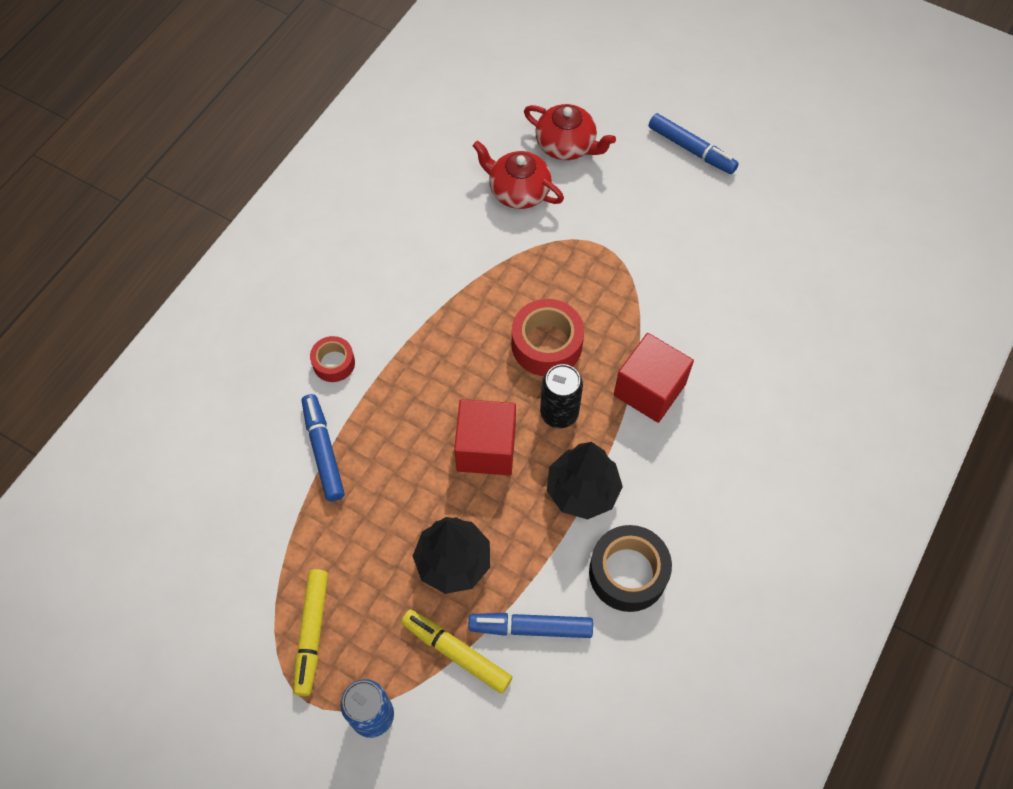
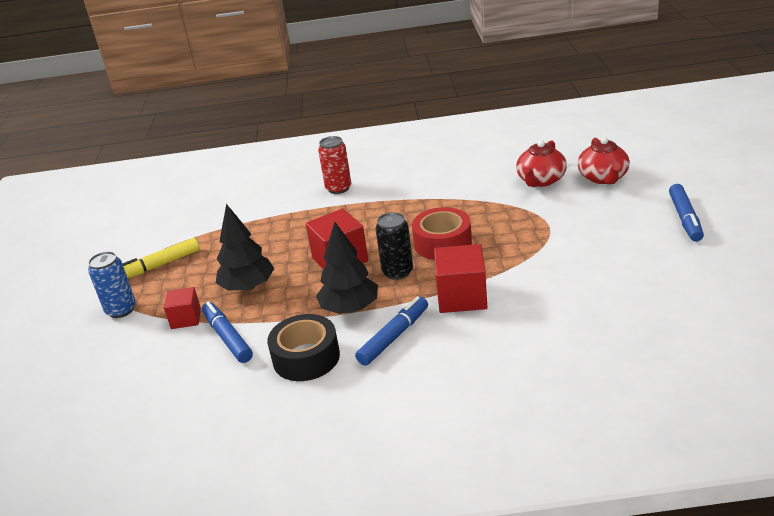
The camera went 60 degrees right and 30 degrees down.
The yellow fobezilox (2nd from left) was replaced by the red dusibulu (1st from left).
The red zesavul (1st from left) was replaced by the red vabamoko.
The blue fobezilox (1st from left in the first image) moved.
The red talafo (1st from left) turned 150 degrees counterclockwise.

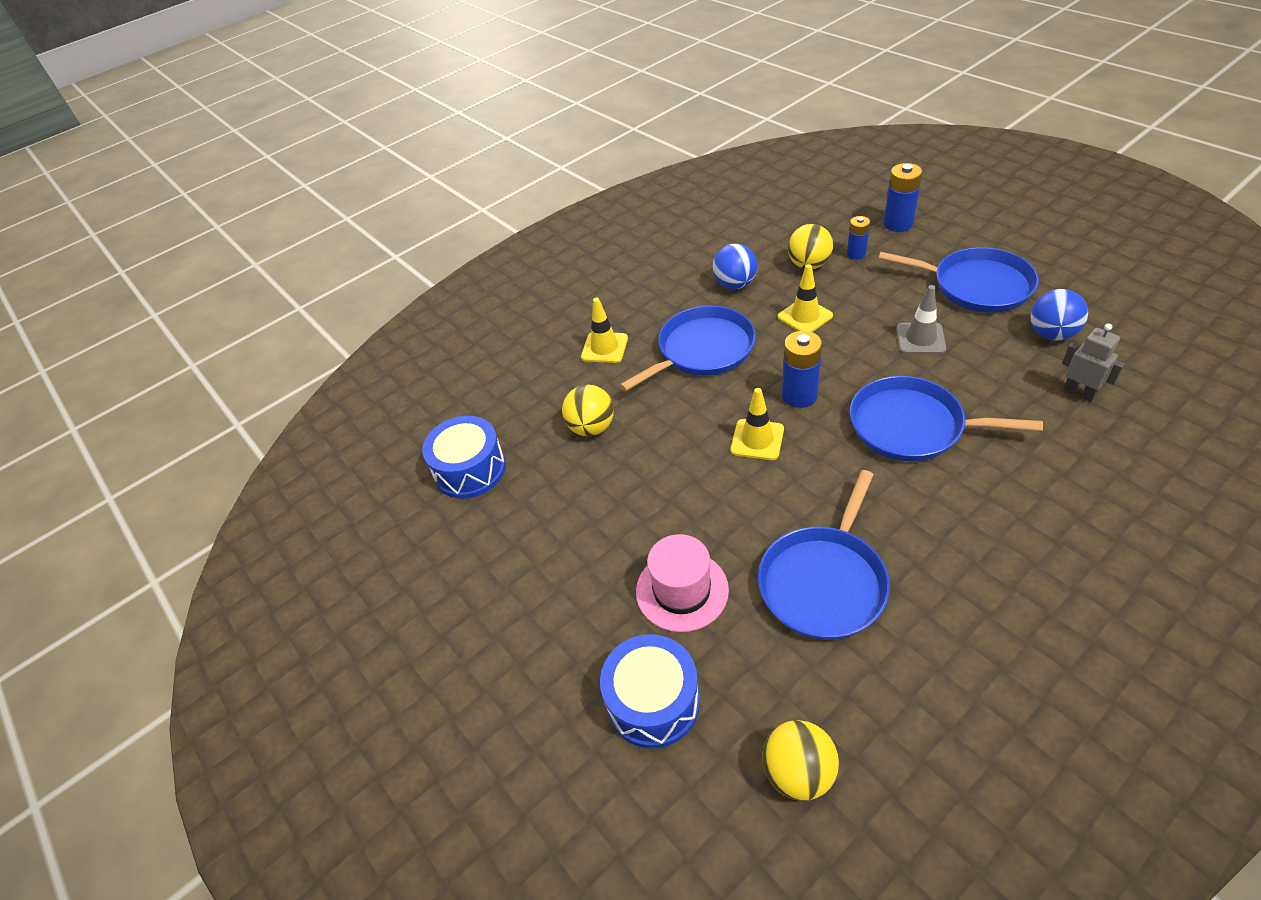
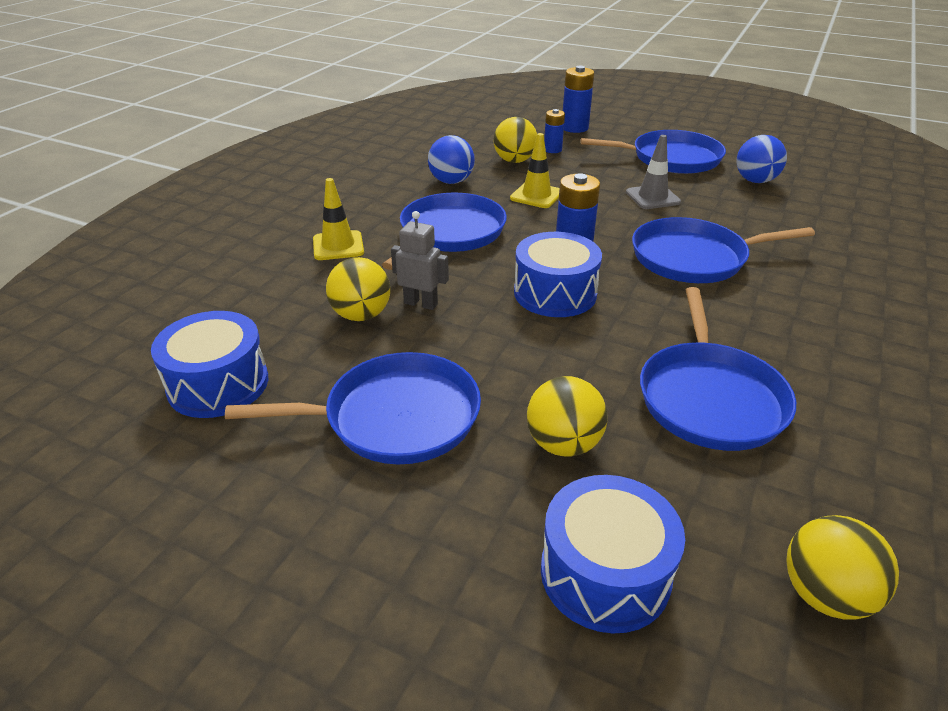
The camera went 30 degrees left and 10 degrees down.
The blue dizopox (1st from left) appeared.
The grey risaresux moved.
The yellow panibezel (2nd from left) was replaced by the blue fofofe (2nd from left).
The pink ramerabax was replaced by the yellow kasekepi (3rd from left).

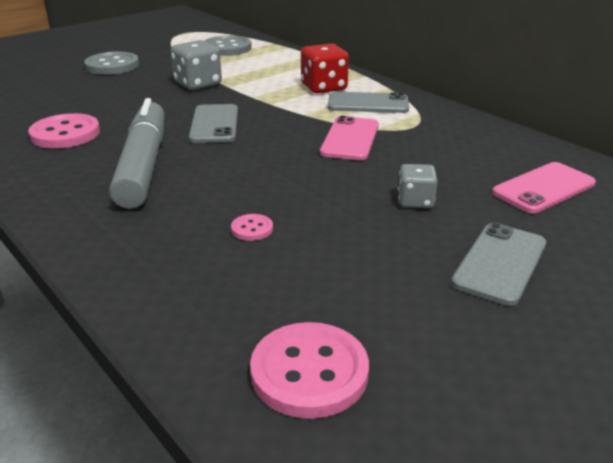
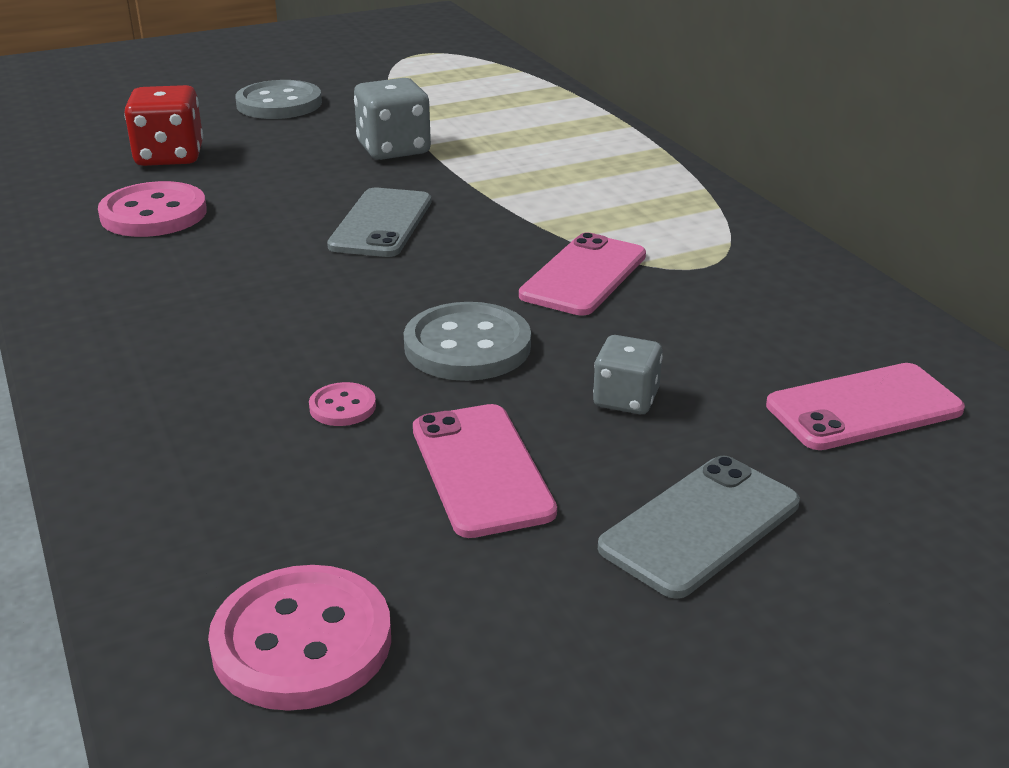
The camera went 15 degrees right and 0 degrees up.
The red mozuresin moved.
The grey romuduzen (2nd from left) moved.
The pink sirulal (1st from left) appeared.
The grey fobezilox disappeared.
The grey sirulal (2nd from left) disappeared.

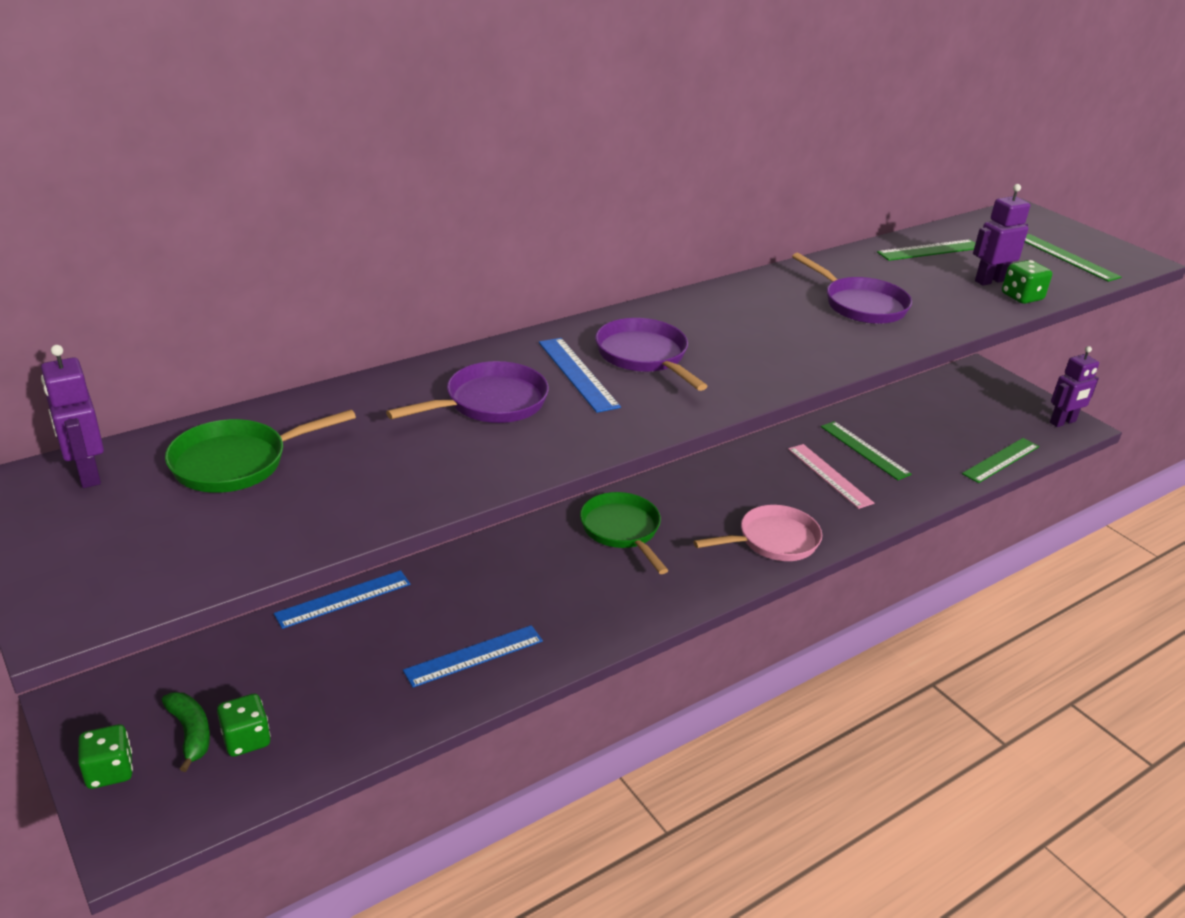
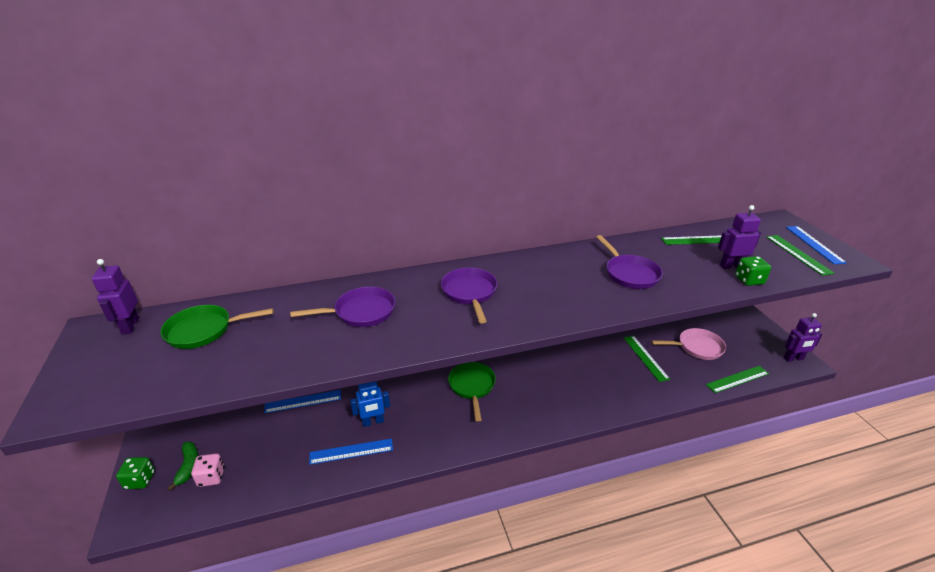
The camera went 20 degrees right and 0 degrees up.
The green mozuresin (2nd from left) became the pink mozuresin.
The blue risaresux appeared.
The pink dizopox moved.
The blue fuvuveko (3rd from left) moved.
The pink fuvuveko disappeared.

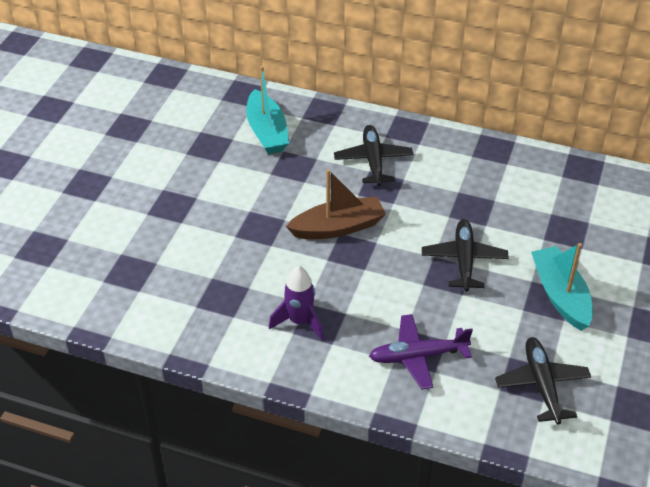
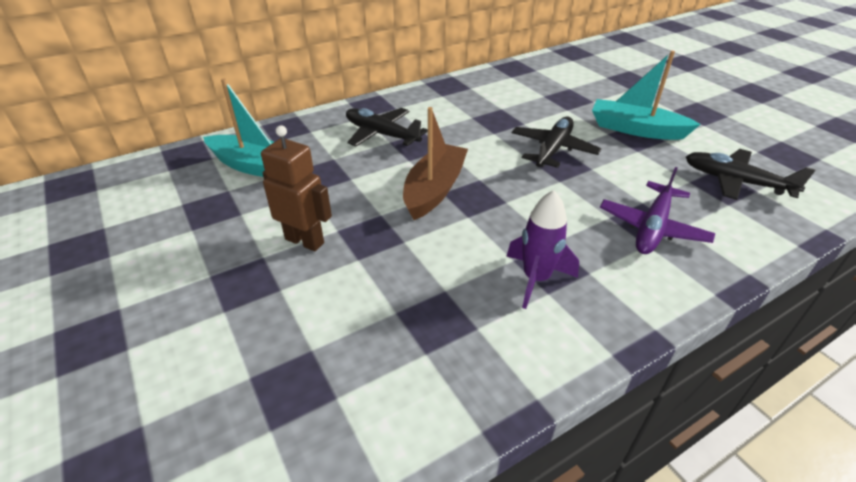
The camera went 50 degrees left and 5 degrees down.
The brown risaresux appeared.
The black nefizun (2nd from left) turned 75 degrees clockwise.

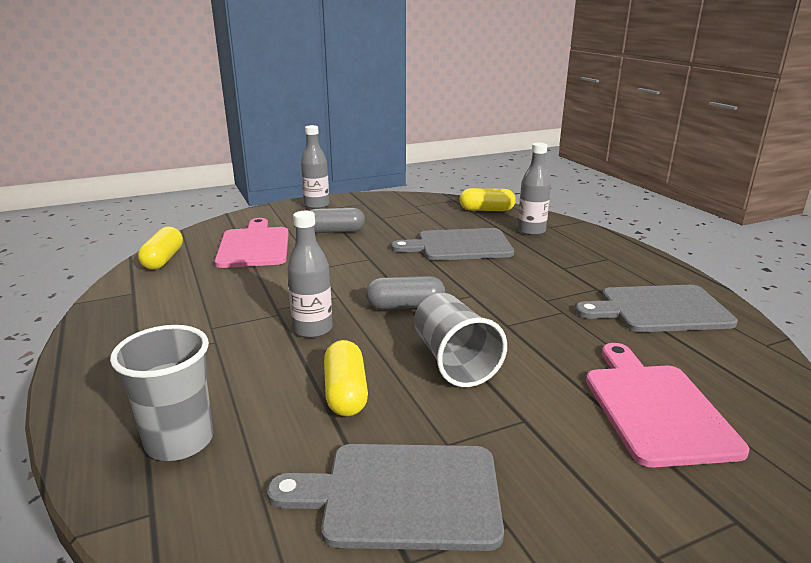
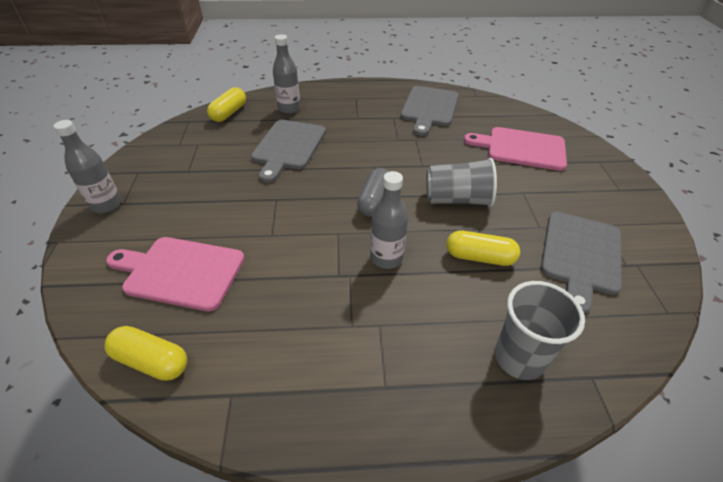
The camera went 70 degrees left and 20 degrees up.
The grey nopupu (1st from left) disappeared.

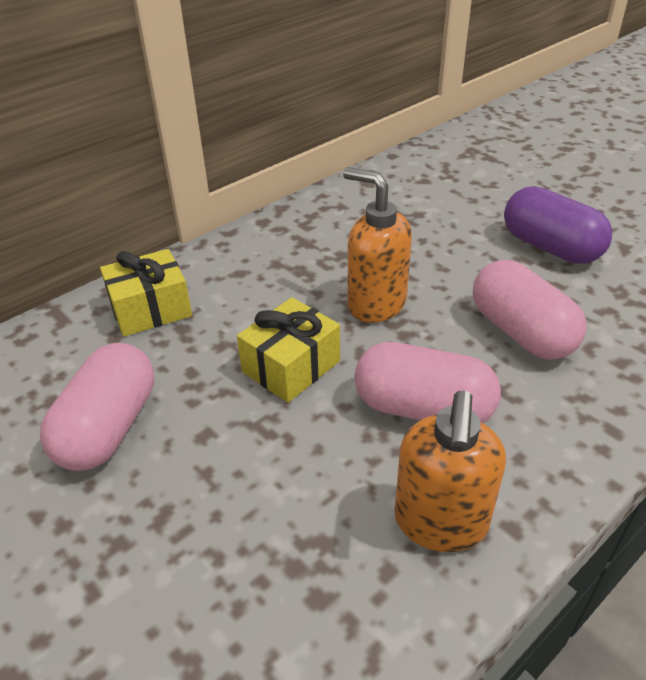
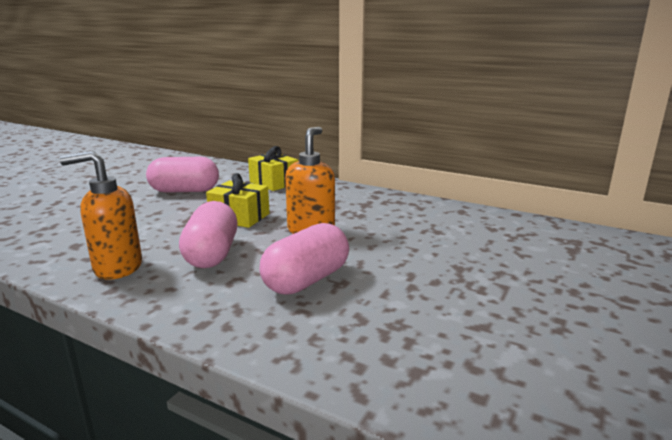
The camera went 70 degrees right and 20 degrees down.
The purple nopupu disappeared.

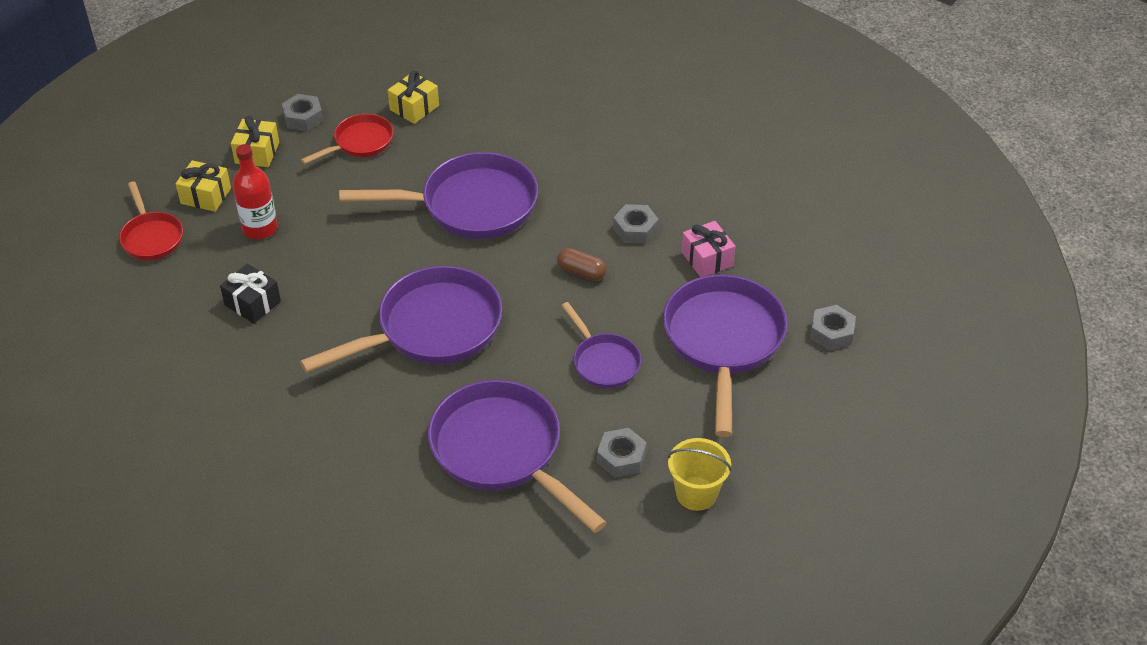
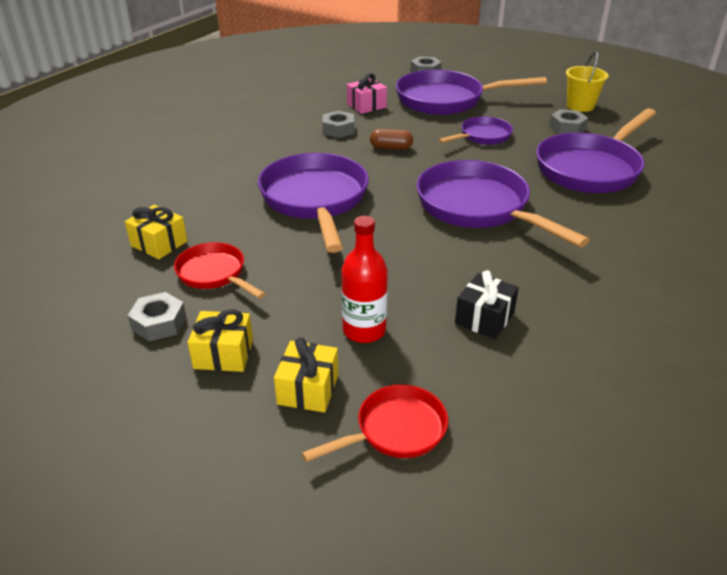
The camera went 95 degrees left and 10 degrees down.
The brown nopupu turned 75 degrees clockwise.

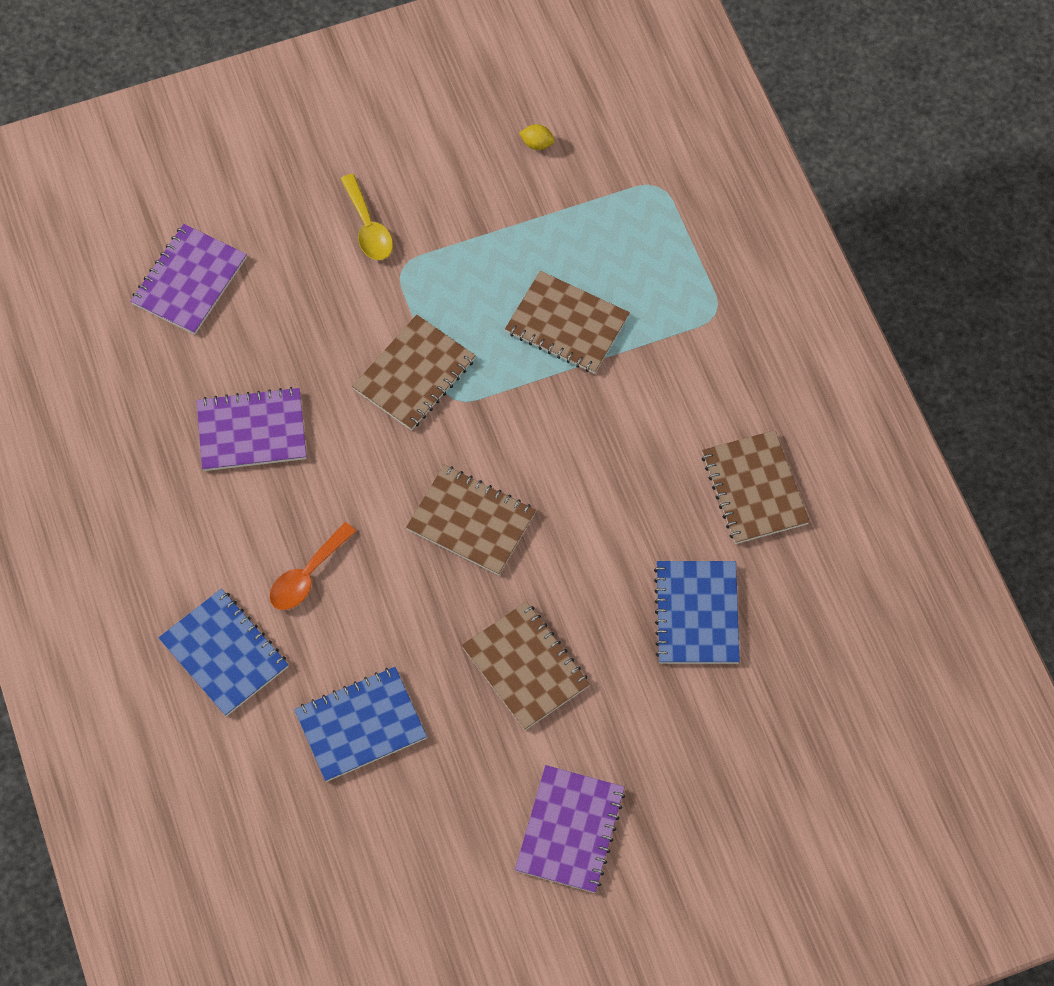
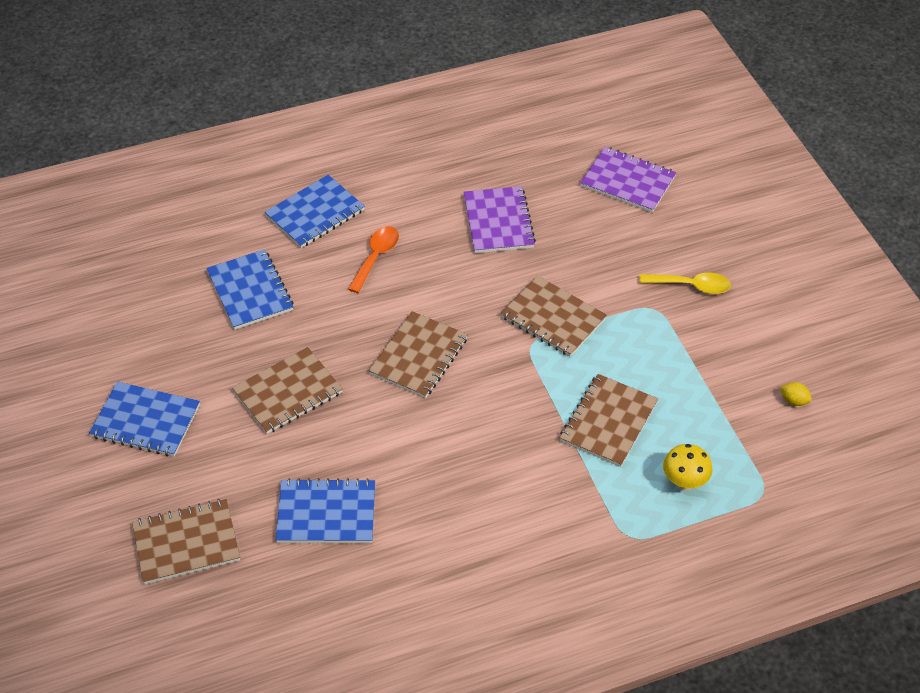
The camera went 90 degrees right and 15 degrees down.
The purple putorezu (3rd from left) became the blue putorezu (1st from left).
The brown putorezu (5th from left in the first image) moved.
The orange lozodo turned 75 degrees clockwise.
The yellow lozodo turned 150 degrees counterclockwise.
The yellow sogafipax appeared.
The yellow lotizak turned 75 degrees counterclockwise.

